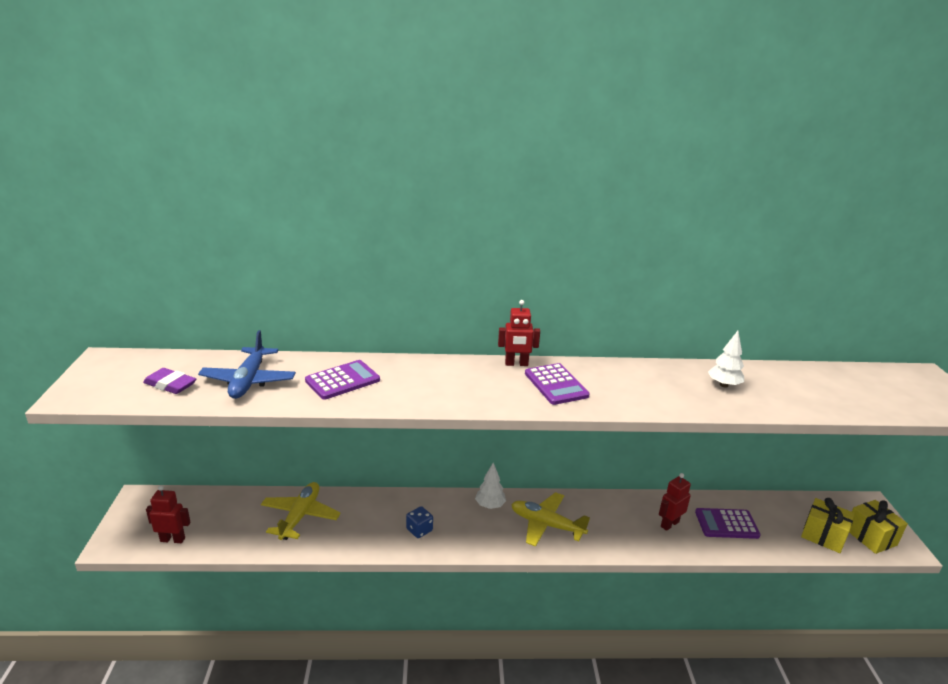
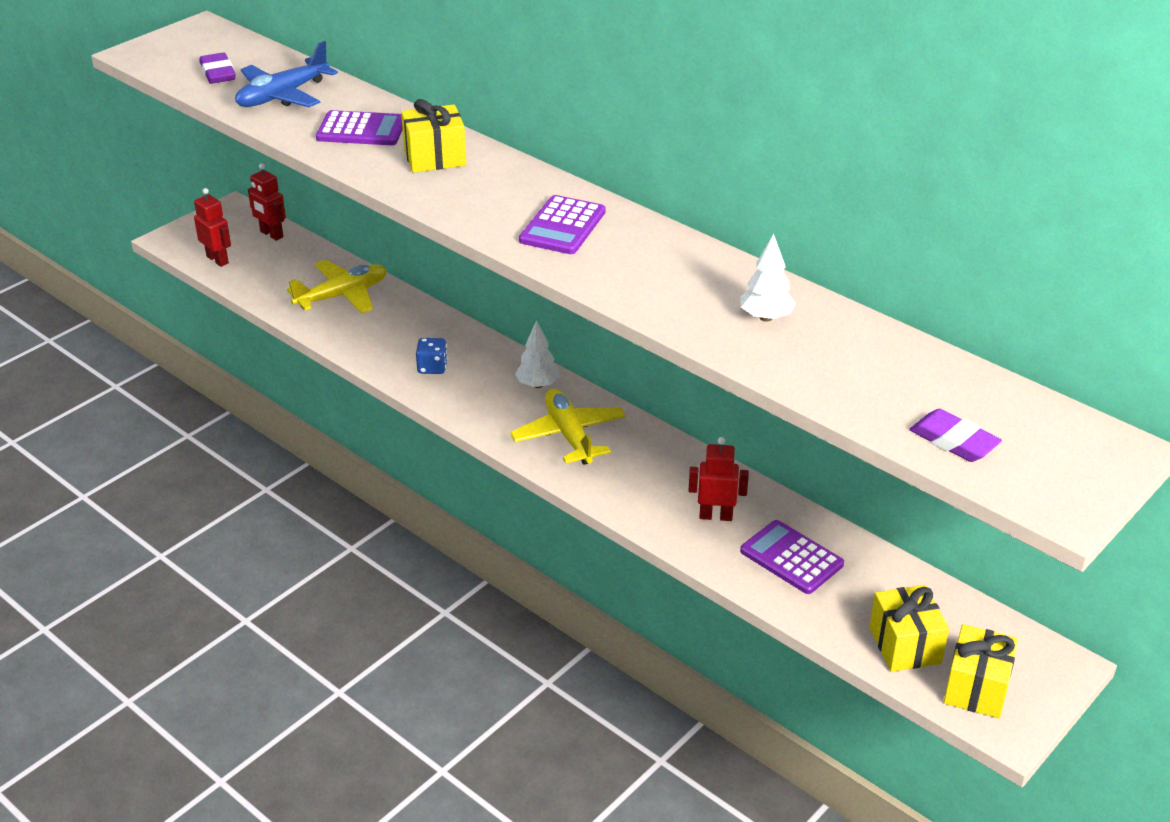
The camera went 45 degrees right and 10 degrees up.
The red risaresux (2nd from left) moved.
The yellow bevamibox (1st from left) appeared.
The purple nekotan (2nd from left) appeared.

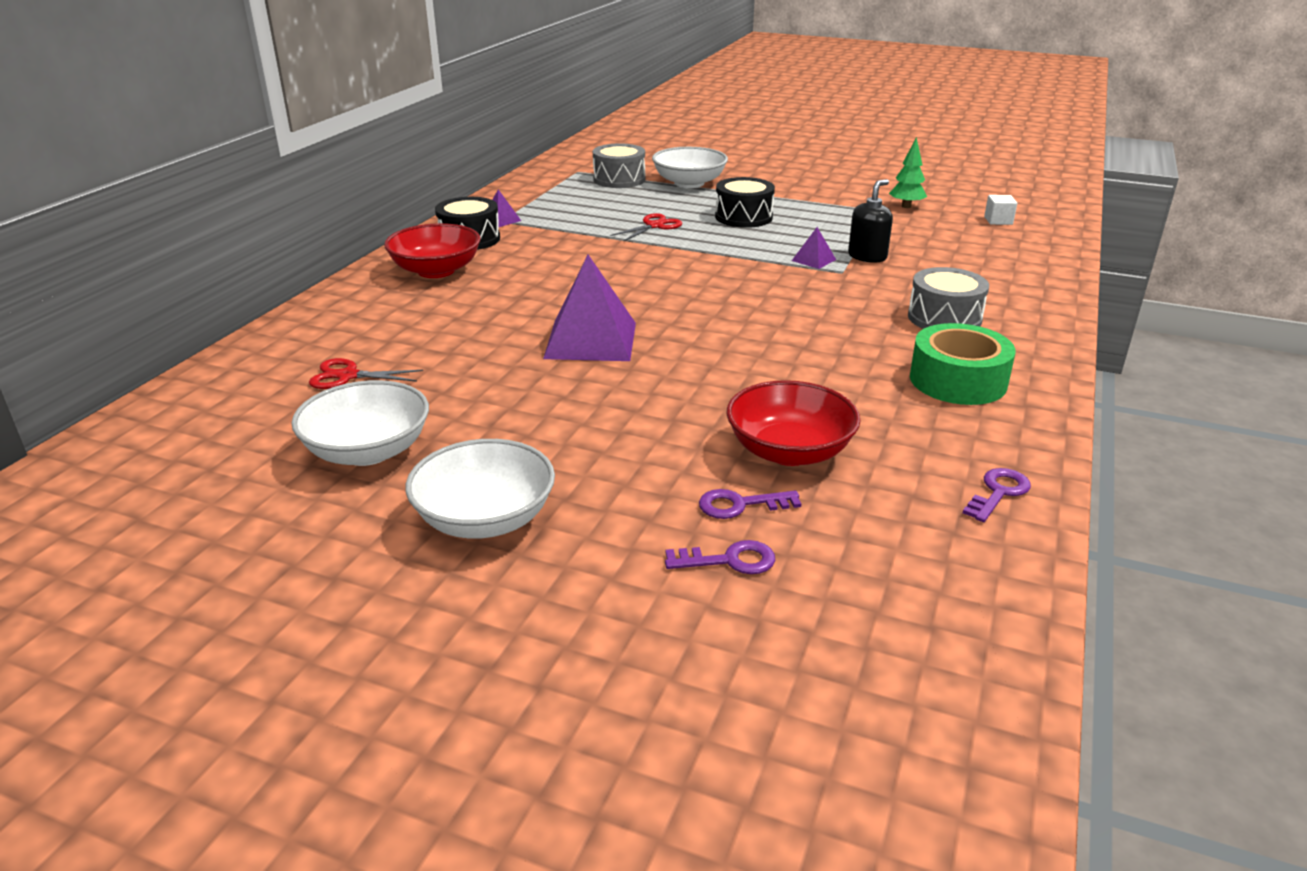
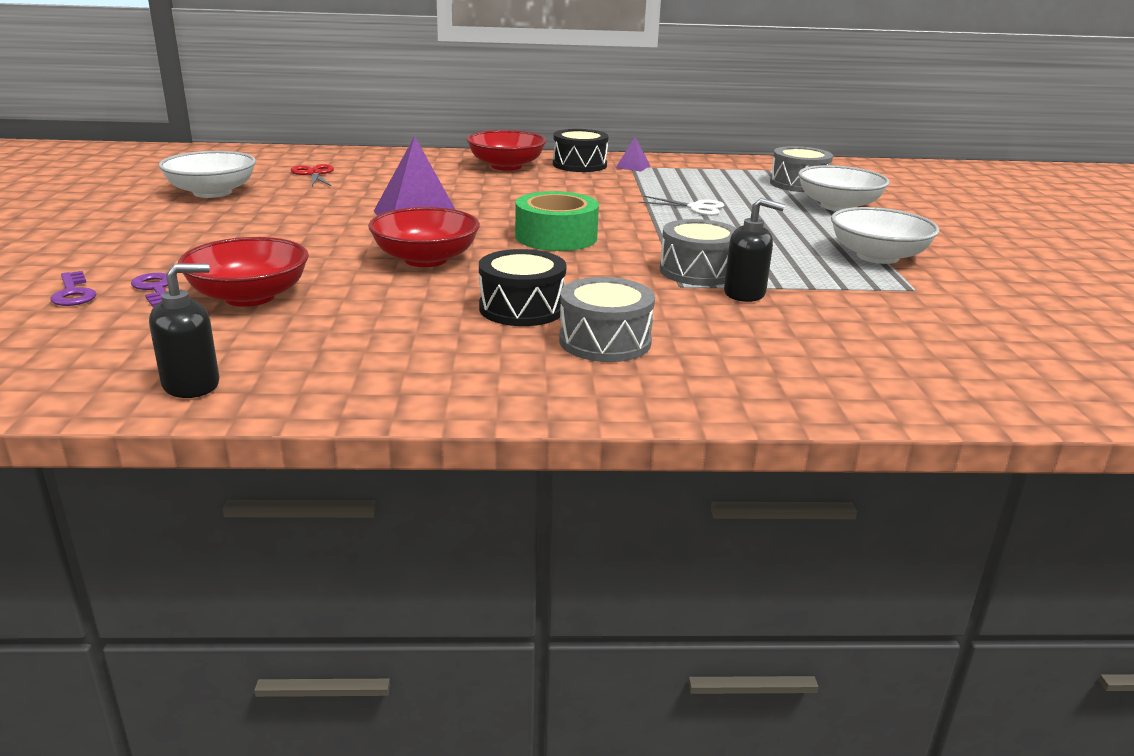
The camera went 65 degrees right and 5 degrees down.
The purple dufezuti (3rd from left) was replaced by the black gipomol (1st from left).
The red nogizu (2nd from left) appeared.
The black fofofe (2nd from left in the first image) moved.
The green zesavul moved.
The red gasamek (2nd from left) became the white gasamek.
The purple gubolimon (3rd from left) was replaced by the grey fofofe (2nd from left).
The white nogizu (2nd from left in the first image) moved.
The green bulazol disappeared.
The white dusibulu disappeared.

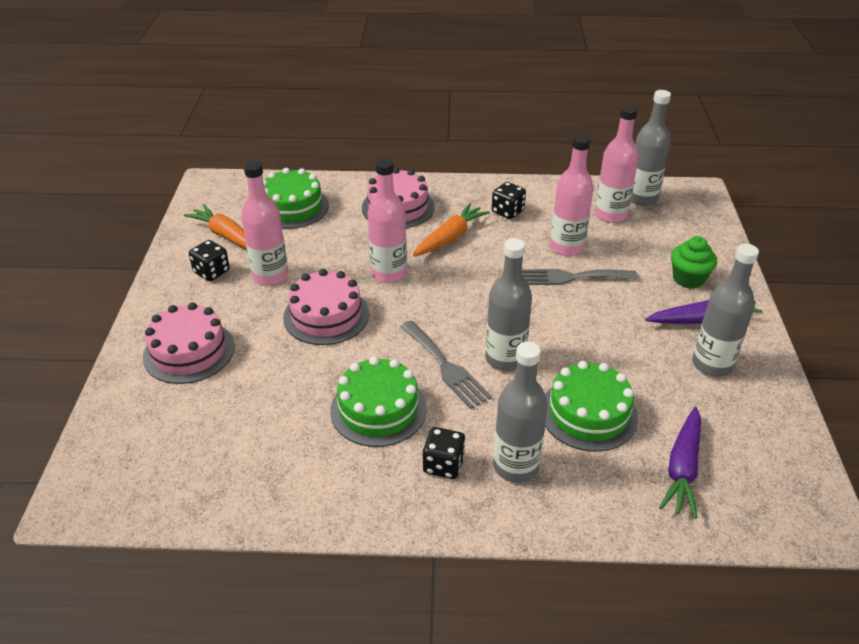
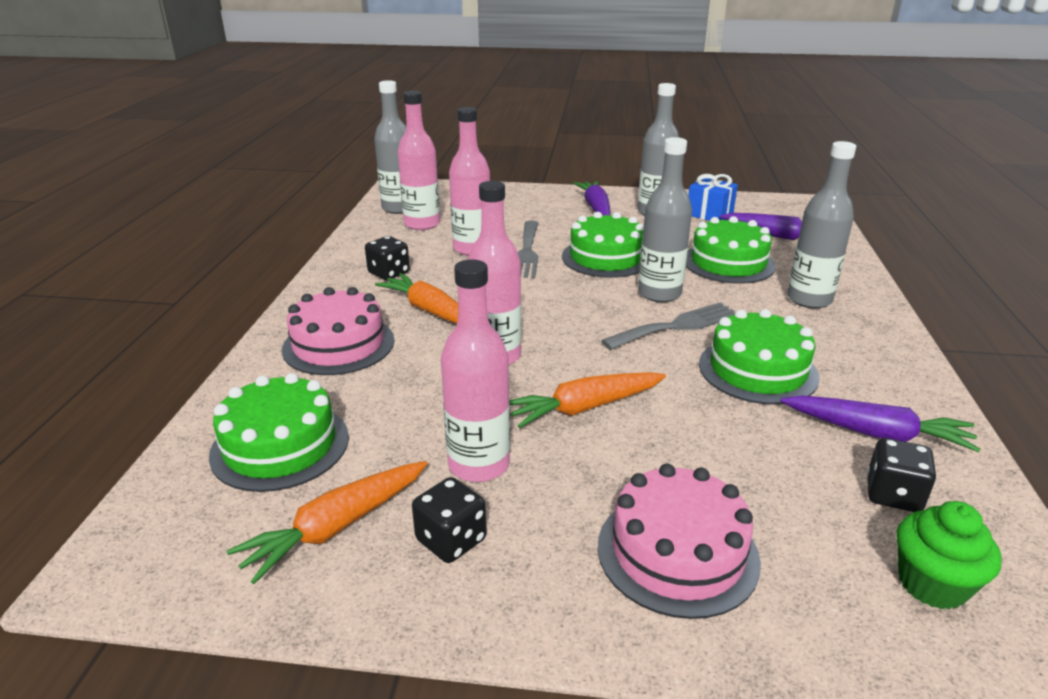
The camera went 85 degrees left and 10 degrees down.
The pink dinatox (2nd from left) was replaced by the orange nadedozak (3rd from left).
The green dinatox (2nd from left) appeared.
The blue bevamibox appeared.
The purple nadedozak (3rd from left) appeared.
The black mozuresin (2nd from left in the first image) moved.
The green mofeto moved.

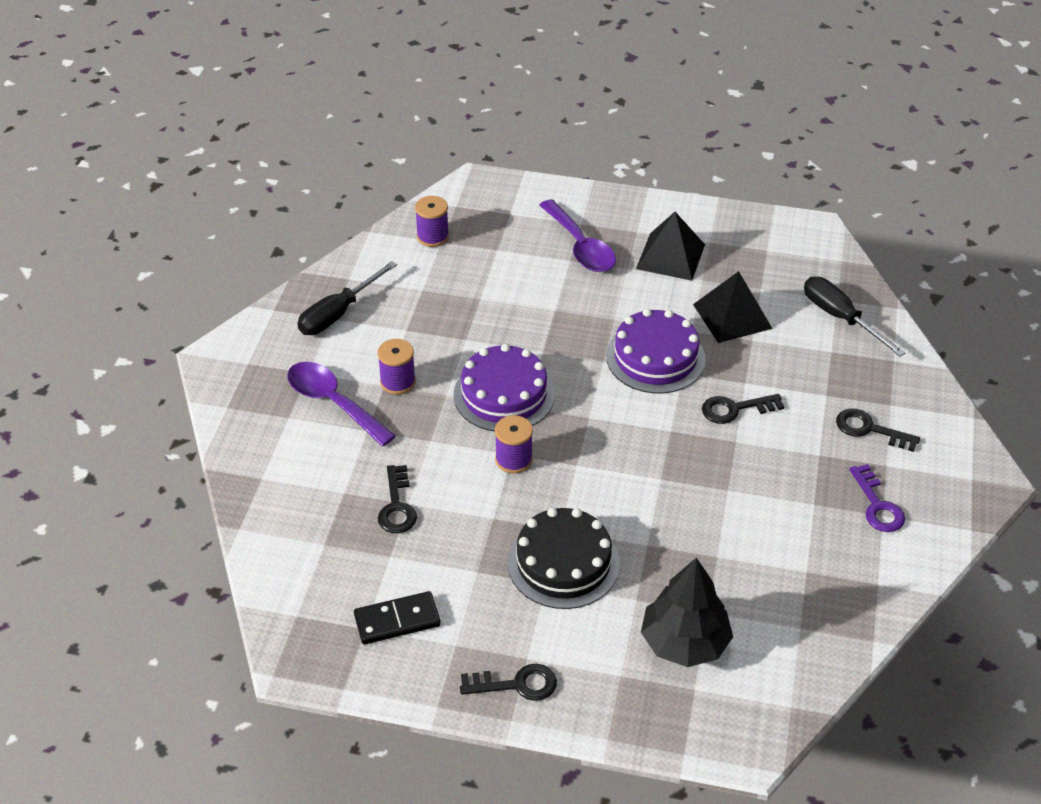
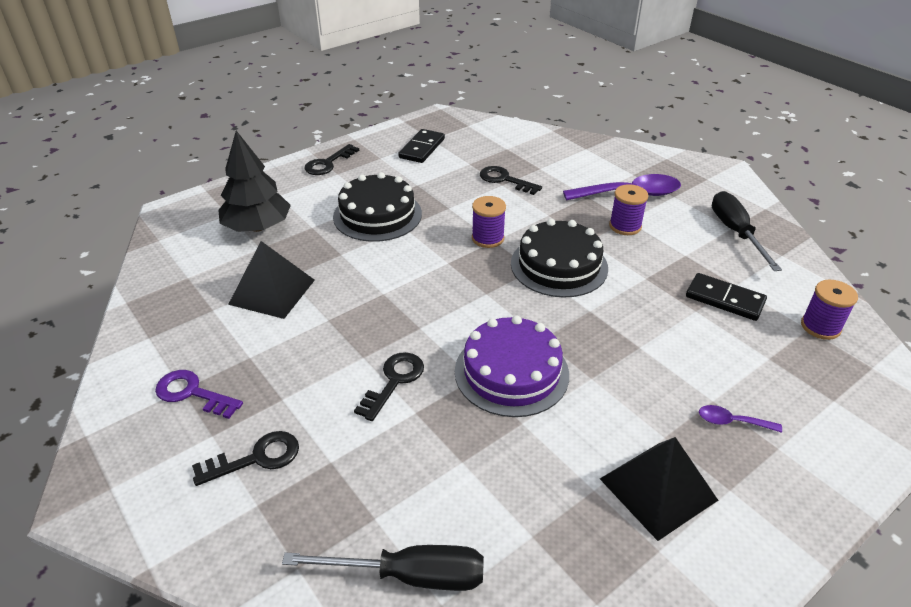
The camera went 130 degrees right and 5 degrees down.
The black gubolimon (2nd from left in the first image) moved.
The purple dinatox (1st from left) became the black dinatox (2nd from left).
The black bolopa (2nd from left) appeared.
The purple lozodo (2nd from left) changed to 0.47 times the size.

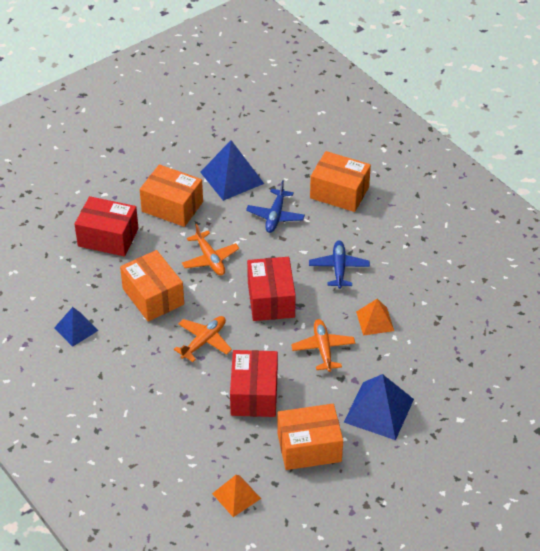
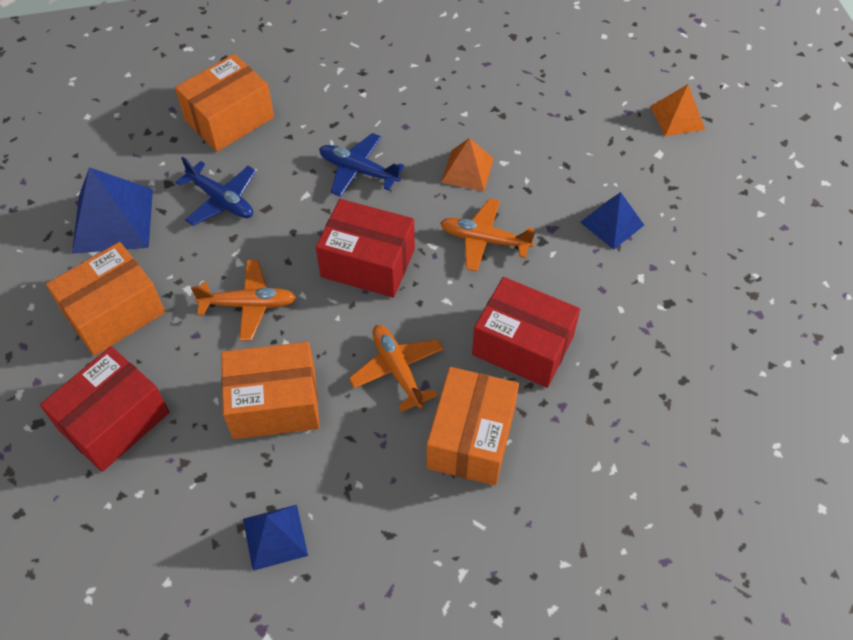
The camera went 65 degrees left and 10 degrees up.
The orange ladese (3rd from left in the first image) moved.
The blue gubolimon (3rd from left) changed to 0.61 times the size.
The orange gubolimon (1st from left in the first image) moved.

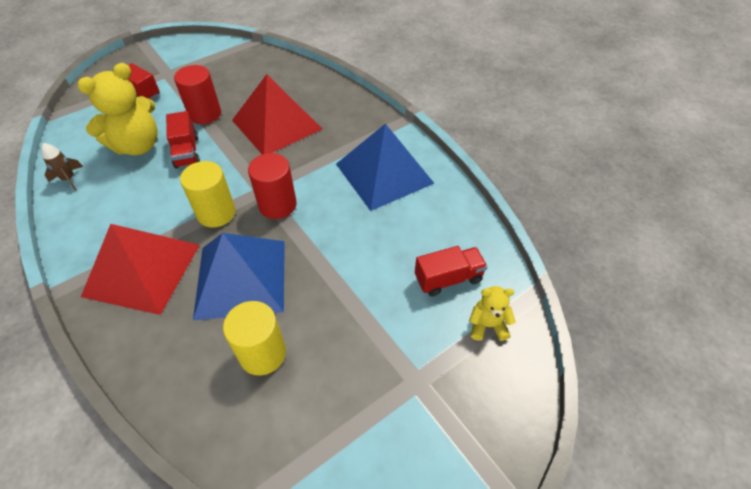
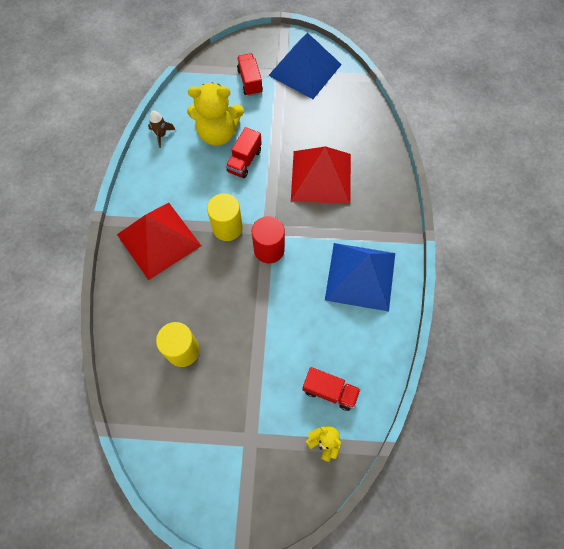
The camera went 40 degrees right and 15 degrees up.
The blue gubolimon (1st from left) moved.
The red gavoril (1st from left) disappeared.

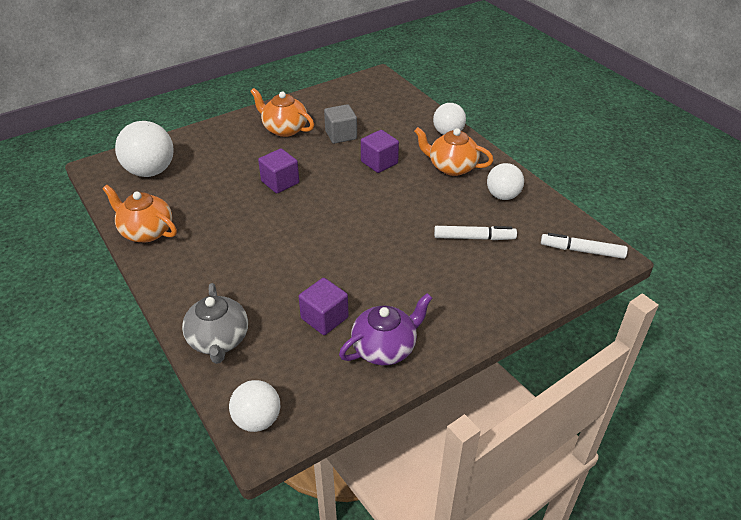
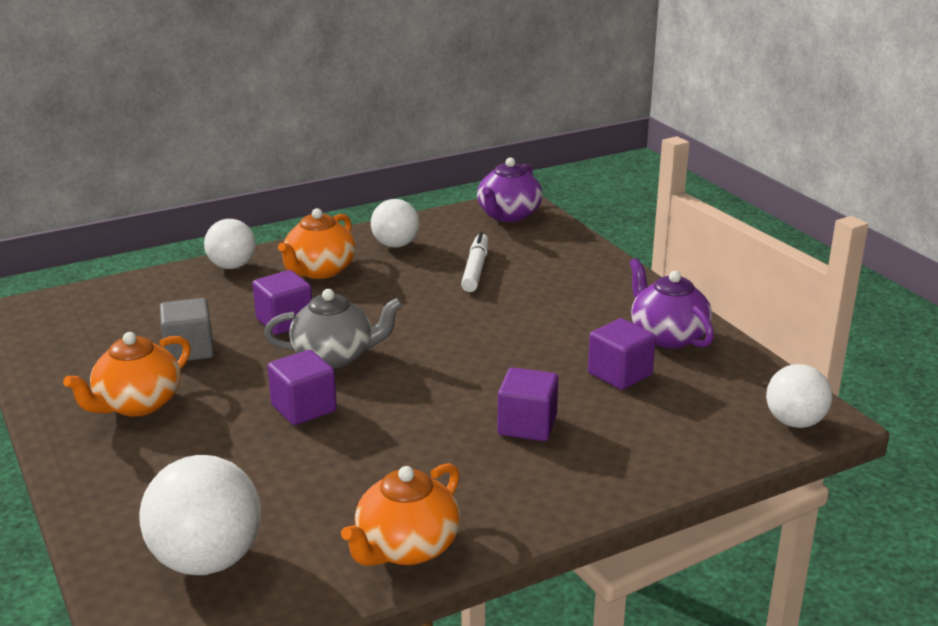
The camera went 85 degrees left and 15 degrees down.
The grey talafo moved.
The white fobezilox (2nd from left) was replaced by the purple talafo (1st from left).
The purple dusibulu (3rd from left) appeared.

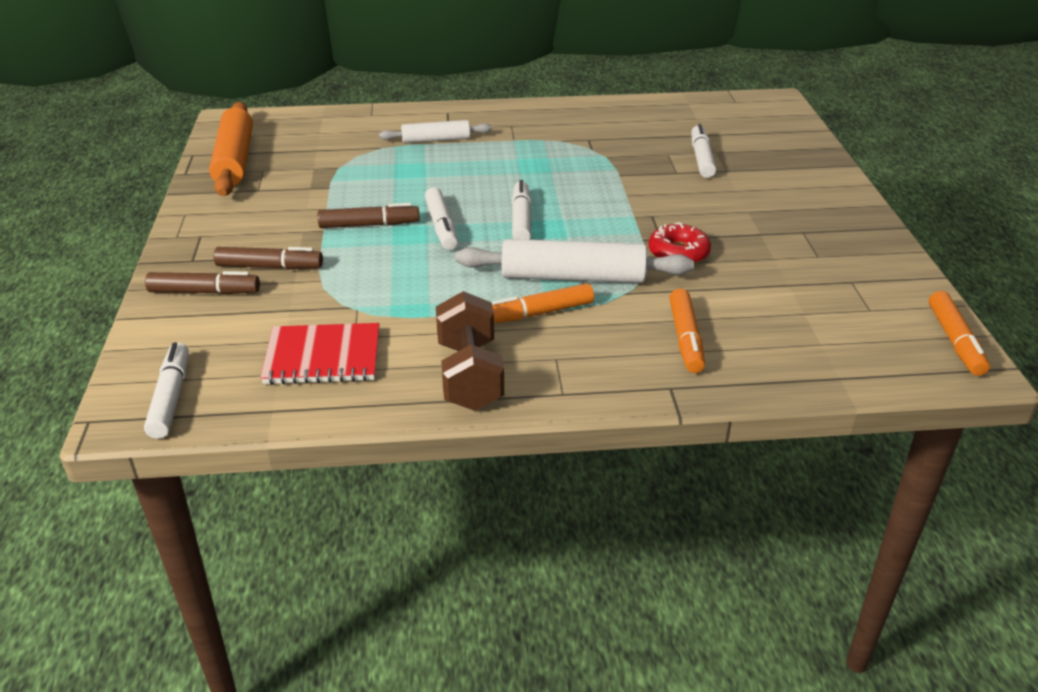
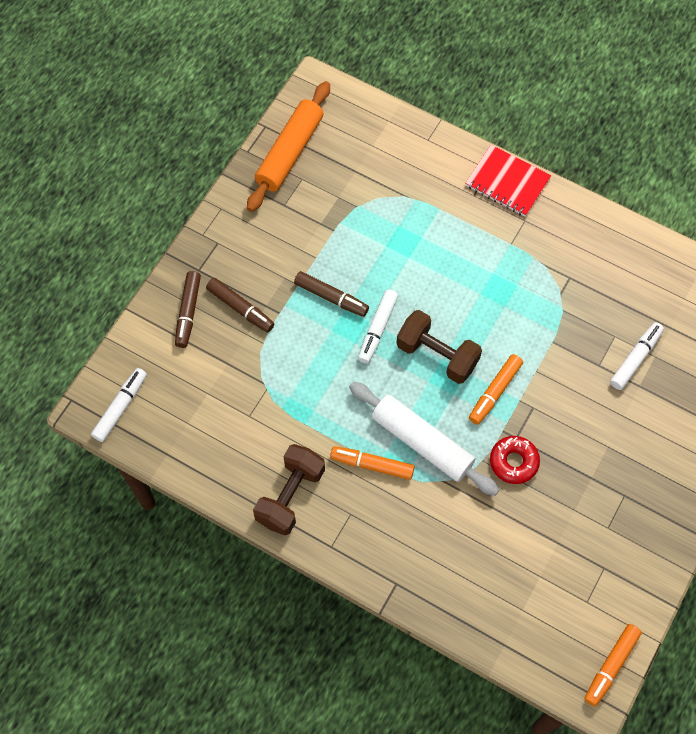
The camera went 35 degrees right and 30 degrees up.
The brown fobezilox (1st from left) turned 60 degrees clockwise.
The white fobezilox (3rd from left) was replaced by the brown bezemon (2nd from left).
The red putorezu moved.
The orange fobezilox (2nd from left) moved.
The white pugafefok (1st from left) disappeared.

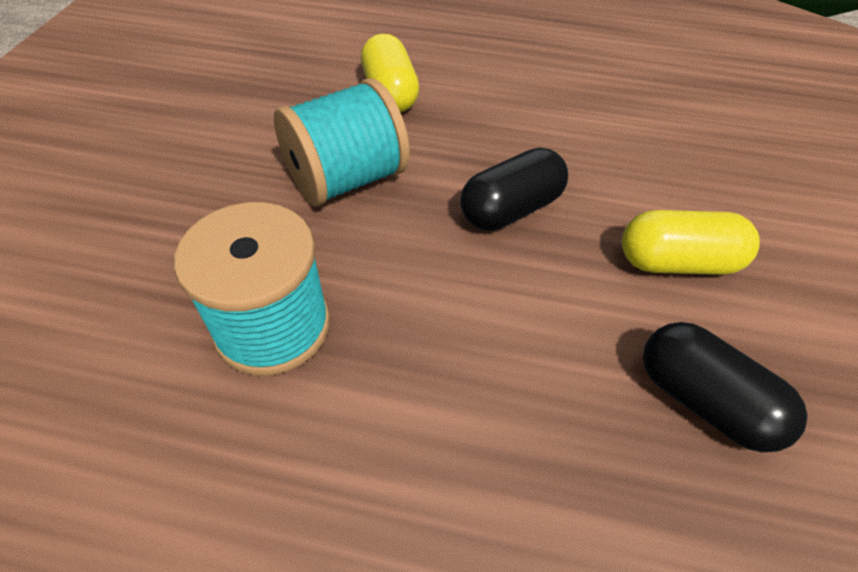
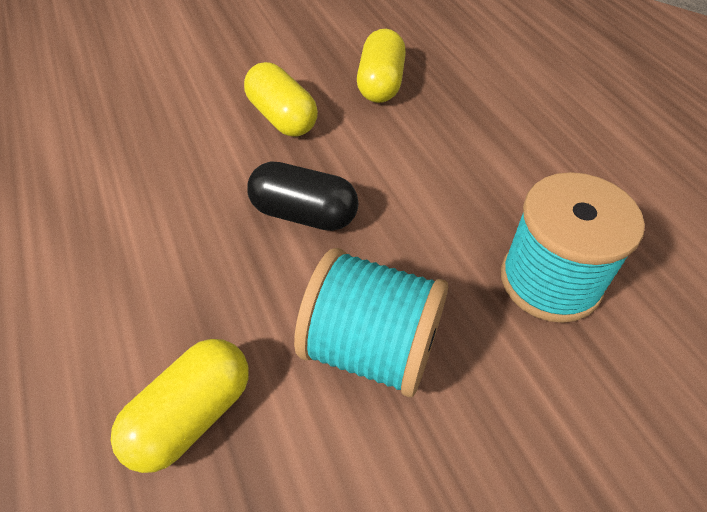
The camera went 125 degrees left and 0 degrees up.
The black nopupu (2nd from left) became the yellow nopupu (3rd from left).

